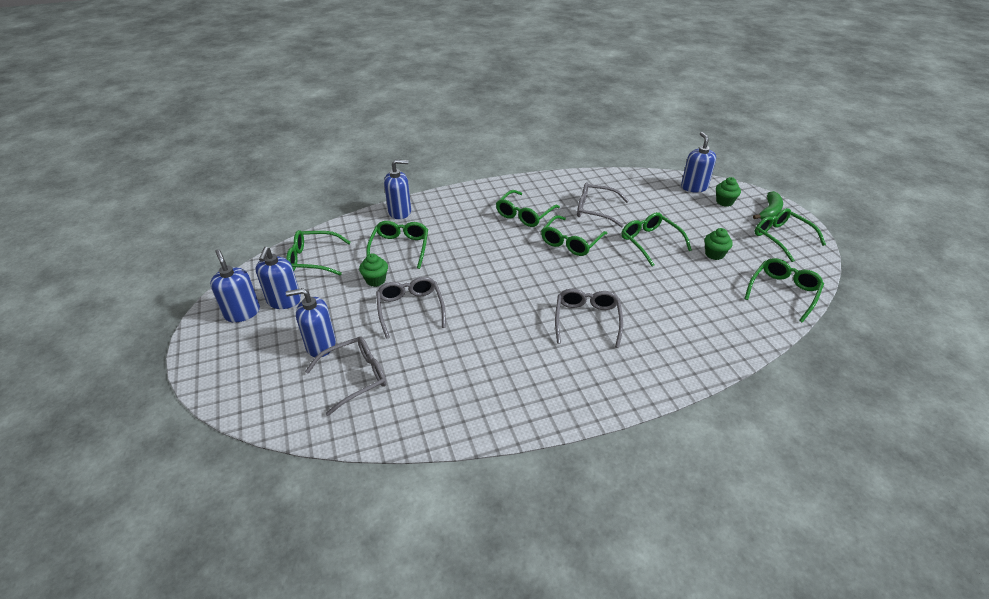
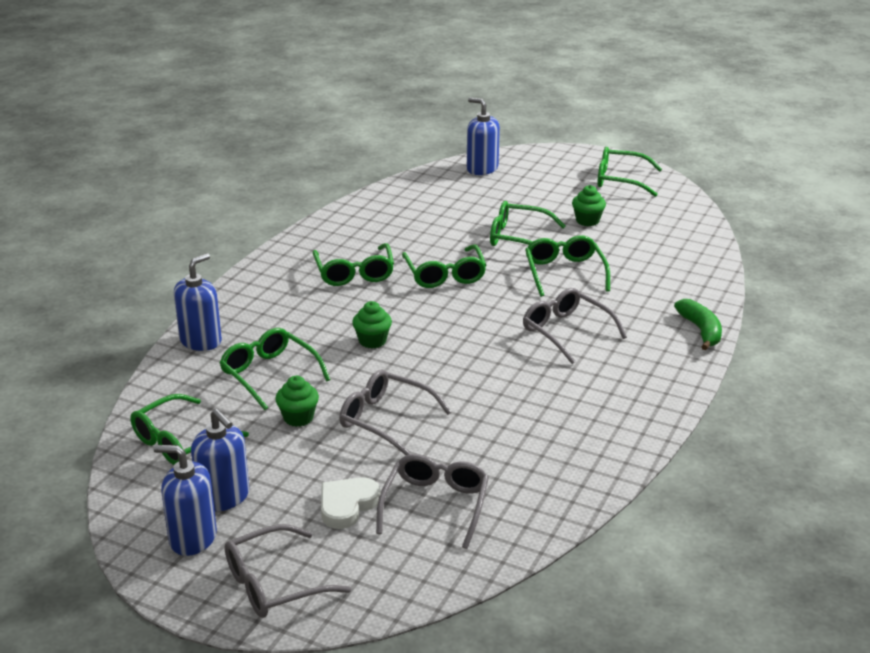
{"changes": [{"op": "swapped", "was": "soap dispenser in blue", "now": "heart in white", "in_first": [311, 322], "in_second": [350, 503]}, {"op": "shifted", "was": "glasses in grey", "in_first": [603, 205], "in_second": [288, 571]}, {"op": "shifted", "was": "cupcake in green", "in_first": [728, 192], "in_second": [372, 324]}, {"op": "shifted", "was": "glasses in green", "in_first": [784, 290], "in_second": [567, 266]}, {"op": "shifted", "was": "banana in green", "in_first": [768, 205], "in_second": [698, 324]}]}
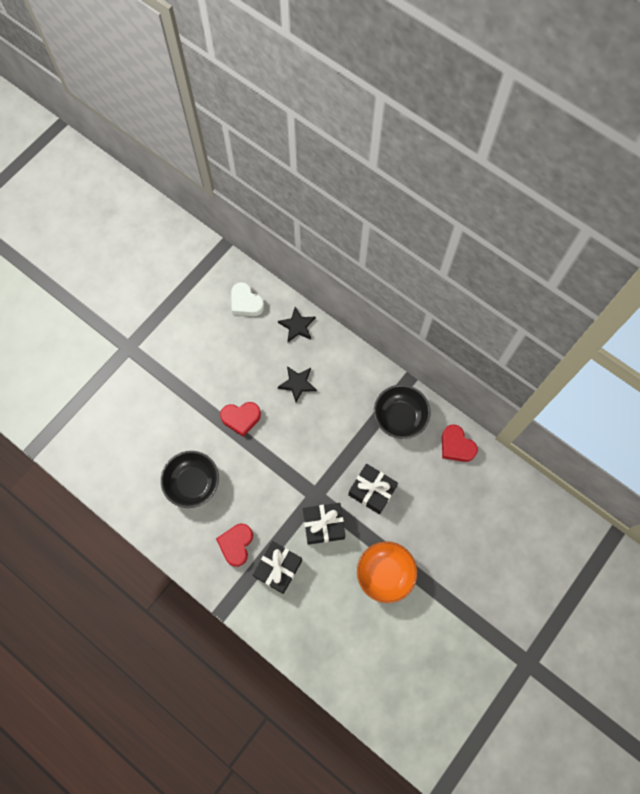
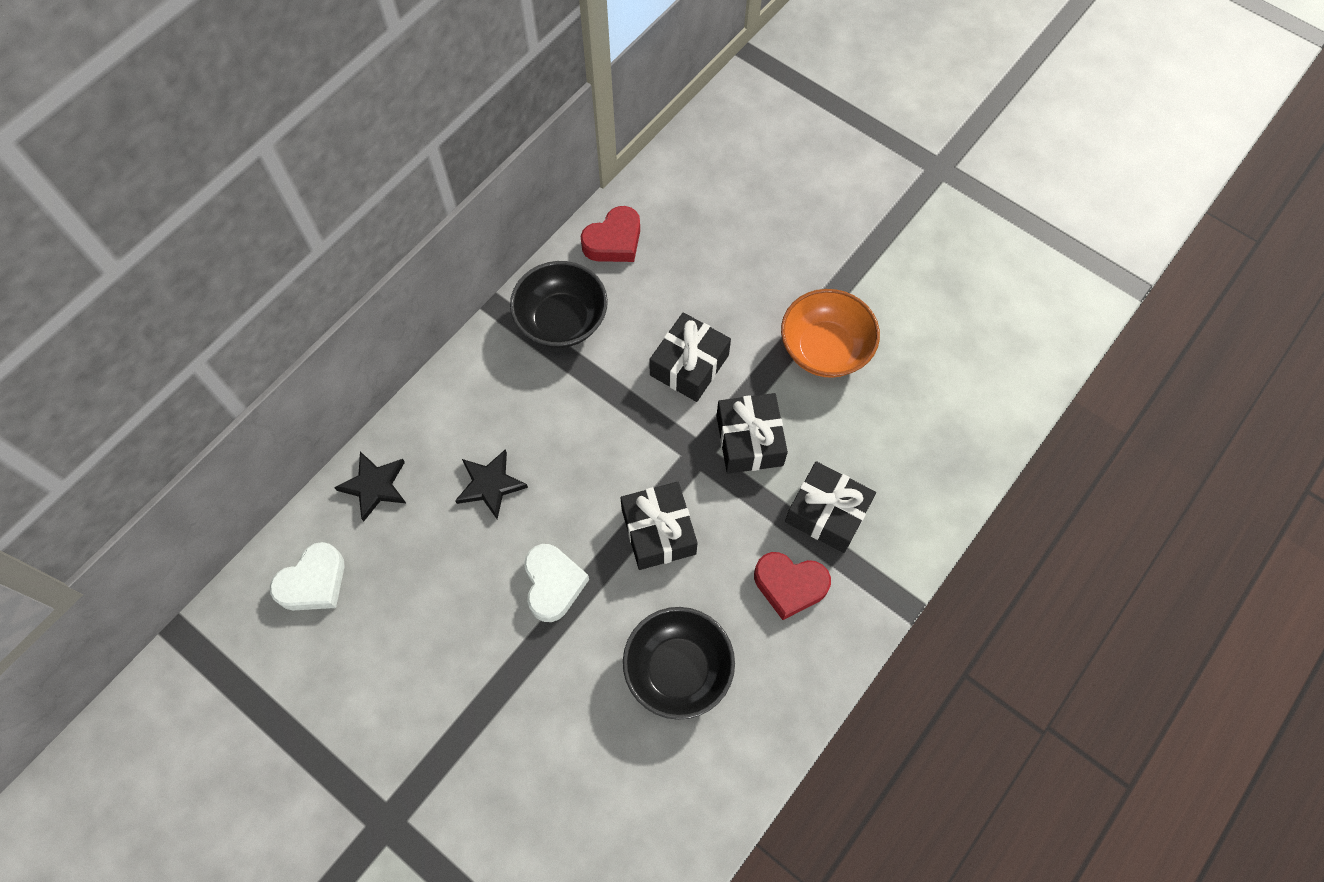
{"changes": [{"op": "repainted", "was": "heart in red", "now": "heart in white", "in_first": [240, 419], "in_second": [556, 583]}, {"op": "new", "now": "gift in black", "in_second": [659, 526]}]}
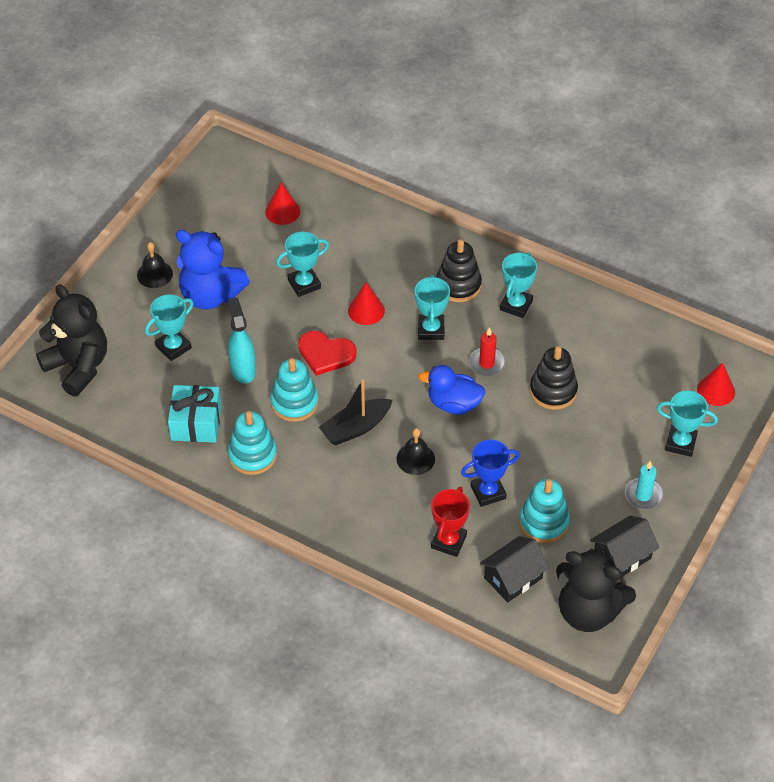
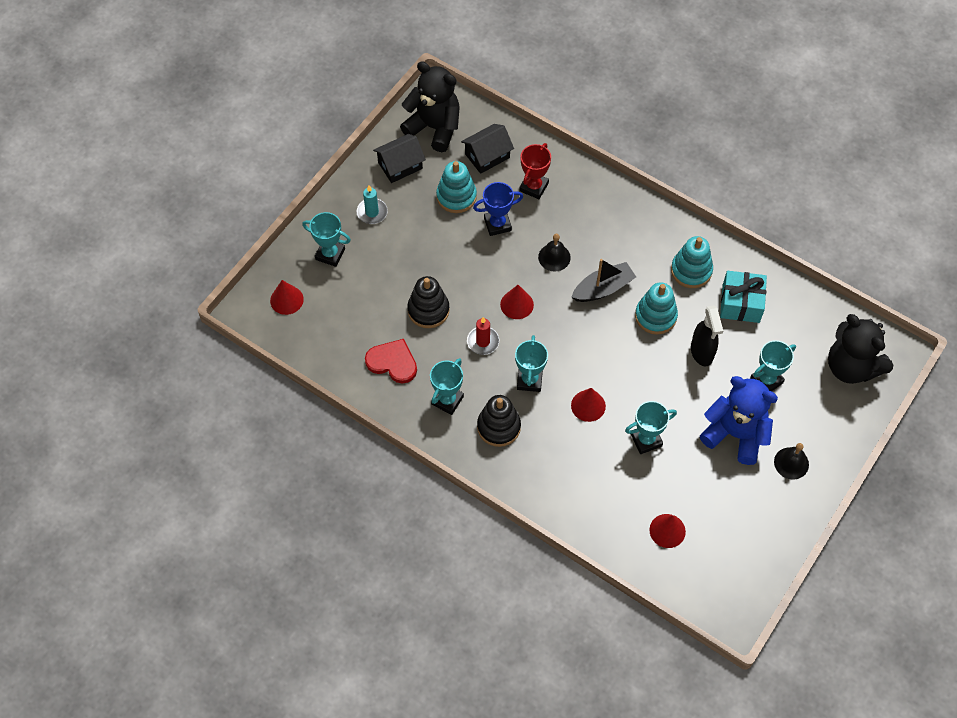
{"changes": [{"op": "repainted", "was": "spray bottle in turquoise", "now": "spray bottle in black", "in_first": [242, 340], "in_second": [707, 335]}, {"op": "shifted", "was": "heart in red", "in_first": [327, 353], "in_second": [391, 361]}, {"op": "swapped", "was": "duck in blue", "now": "cone in red", "in_first": [451, 390], "in_second": [517, 302]}]}
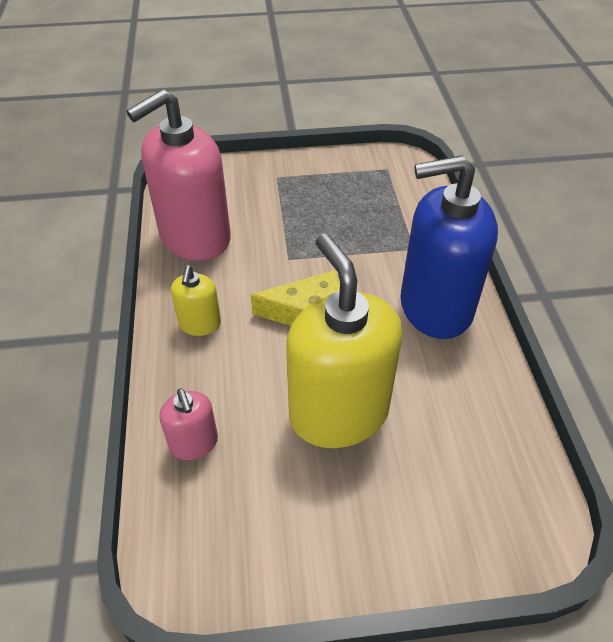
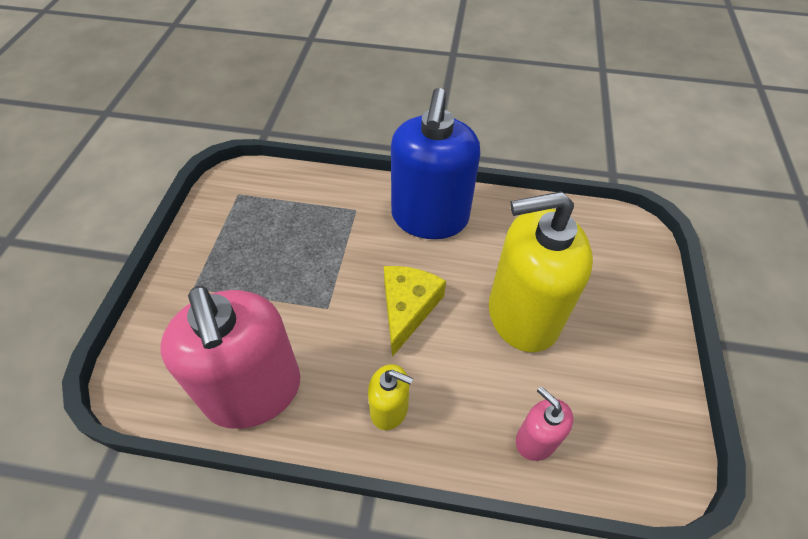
{"changes": [{"op": "rotated", "was": "soap dispenser in pink", "in_first": [188, 424], "in_second": [544, 423], "clockwise": -120}]}
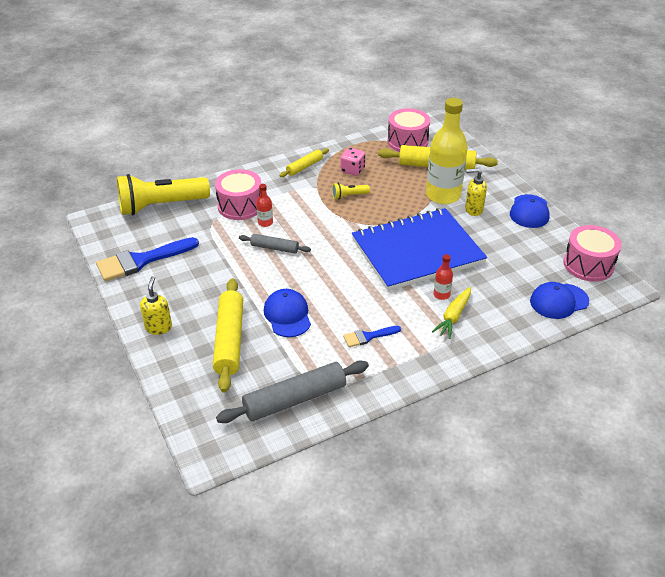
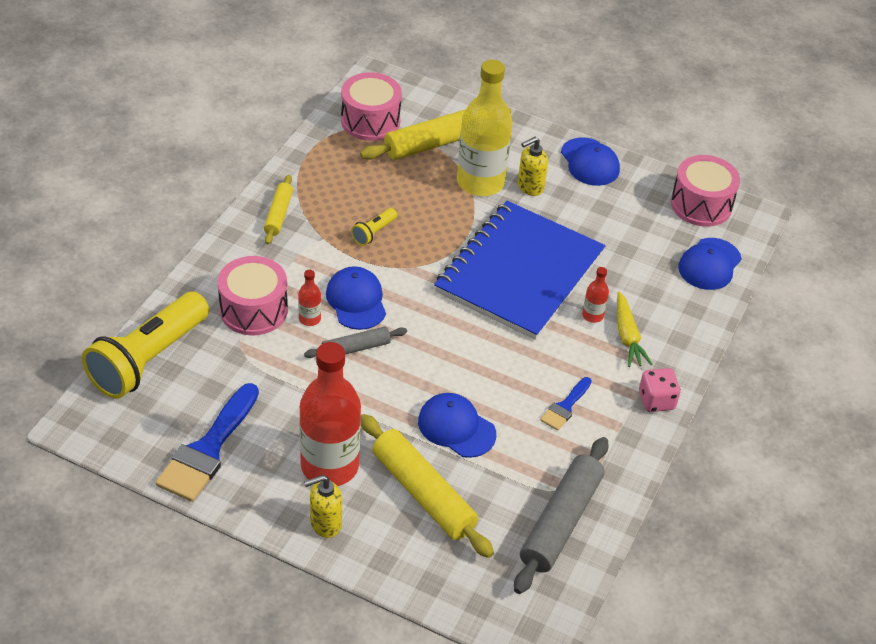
{"changes": [{"op": "rotated", "was": "soap dispenser in yellow", "in_first": [156, 305], "in_second": [323, 506], "clockwise": -75}, {"op": "shifted", "was": "dice in pink", "in_first": [352, 162], "in_second": [660, 390]}, {"op": "new", "now": "bottle in red", "in_second": [330, 414]}, {"op": "new", "now": "cap in blue", "in_second": [356, 298]}]}
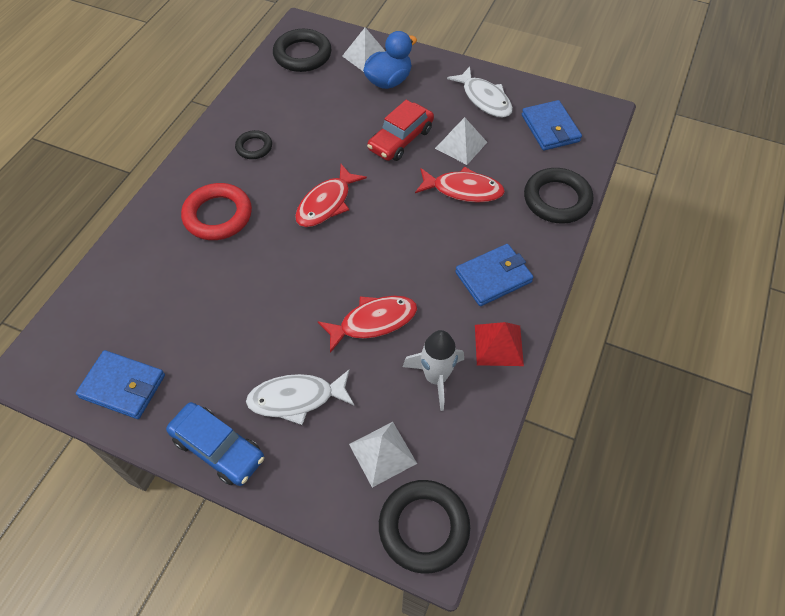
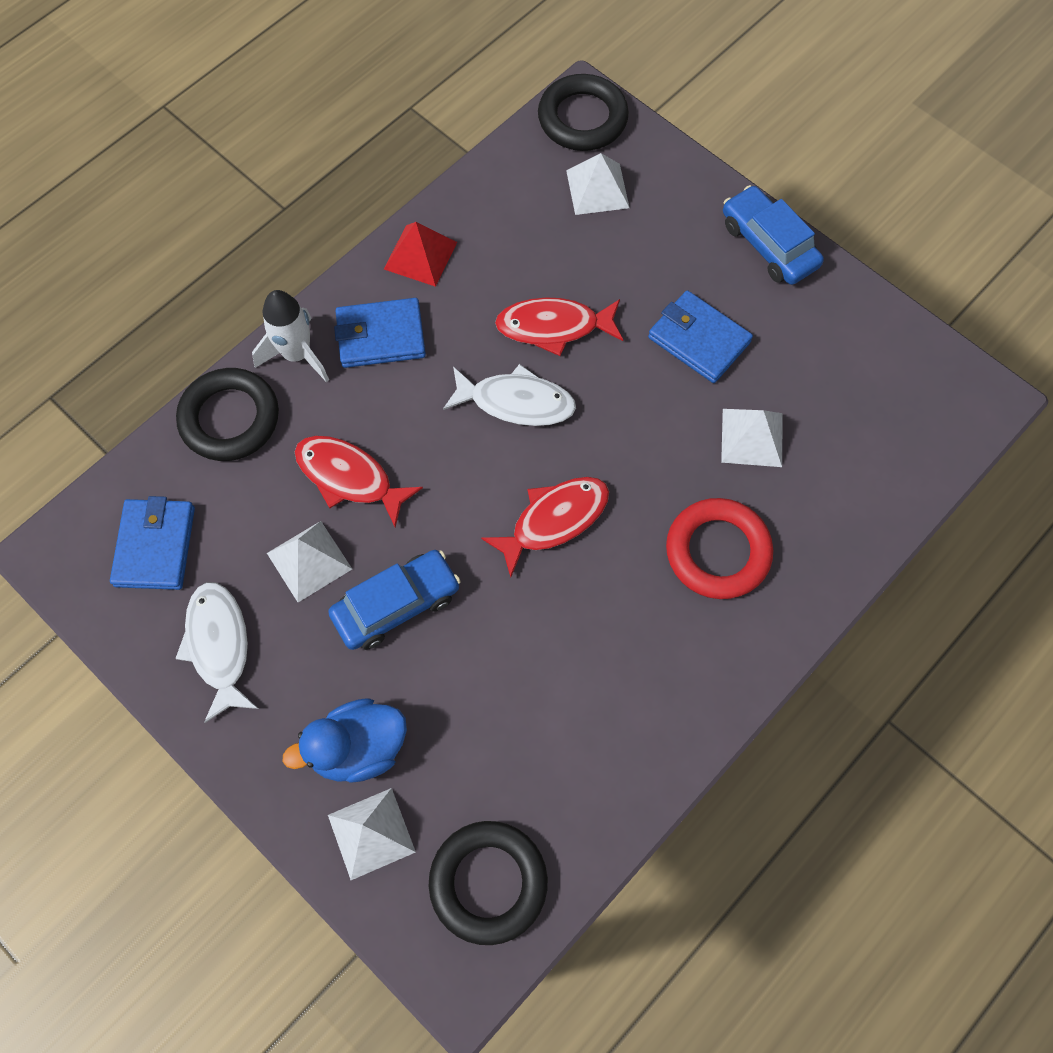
{"changes": [{"op": "shifted", "was": "wallet in blue", "in_first": [120, 384], "in_second": [700, 336]}, {"op": "gone", "was": "ring in black", "in_first": [253, 144]}, {"op": "shifted", "was": "fish in white", "in_first": [300, 397], "in_second": [509, 395]}, {"op": "repainted", "was": "car in red", "now": "car in blue", "in_first": [400, 130], "in_second": [394, 600]}, {"op": "shifted", "was": "rocket in white", "in_first": [433, 370], "in_second": [290, 336]}, {"op": "new", "now": "pyramid in white", "in_second": [751, 438]}]}
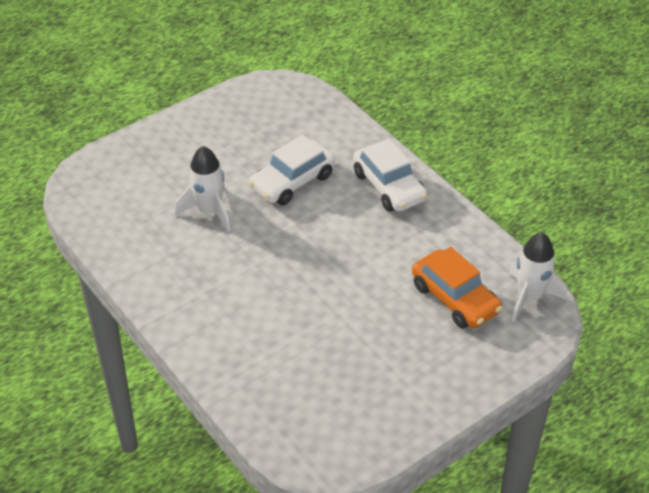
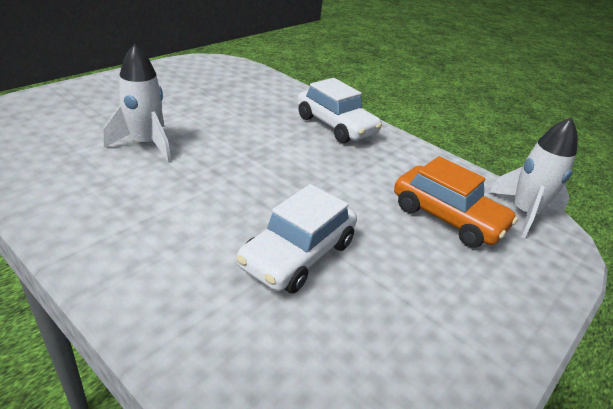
{"changes": [{"op": "shifted", "was": "car in white", "in_first": [292, 170], "in_second": [296, 239]}]}
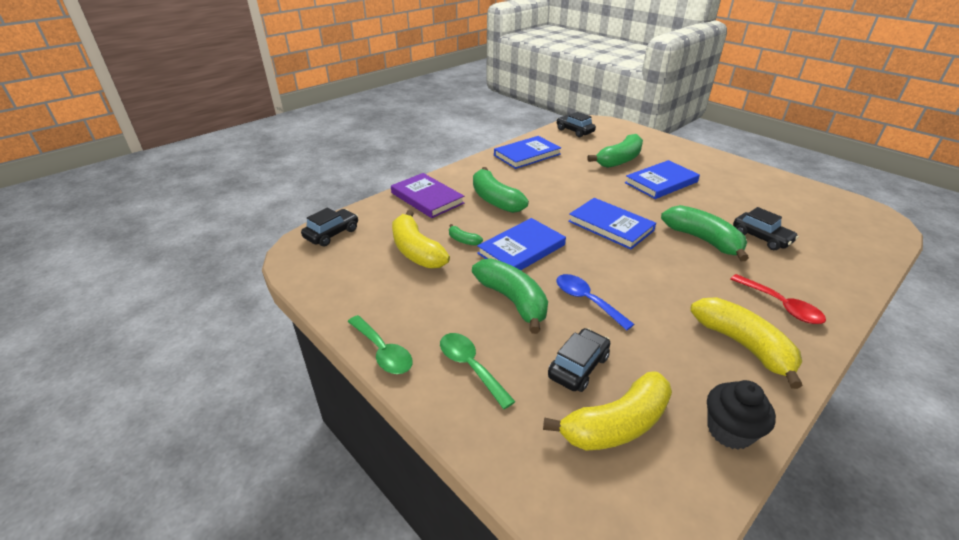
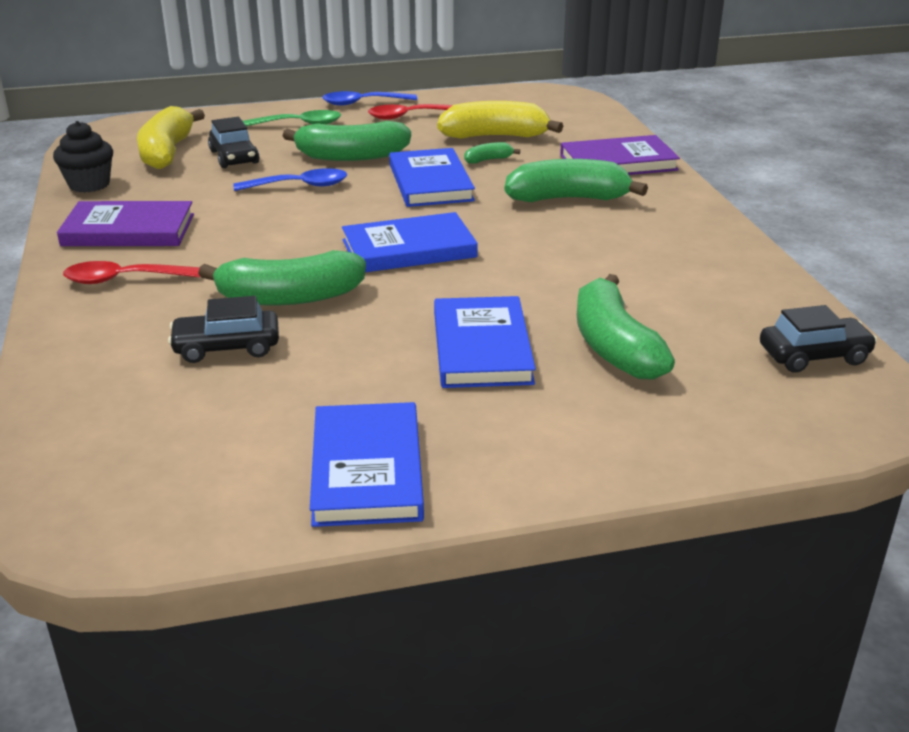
{"changes": [{"op": "gone", "was": "car in black", "in_first": [329, 227]}, {"op": "repainted", "was": "spoon in green", "now": "spoon in blue", "in_first": [380, 344], "in_second": [369, 98]}, {"op": "shifted", "was": "book in blue", "in_first": [527, 152], "in_second": [367, 464]}, {"op": "swapped", "was": "banana in yellow", "now": "book in purple", "in_first": [746, 343], "in_second": [125, 223]}, {"op": "new", "now": "spoon in red", "in_second": [410, 112]}]}
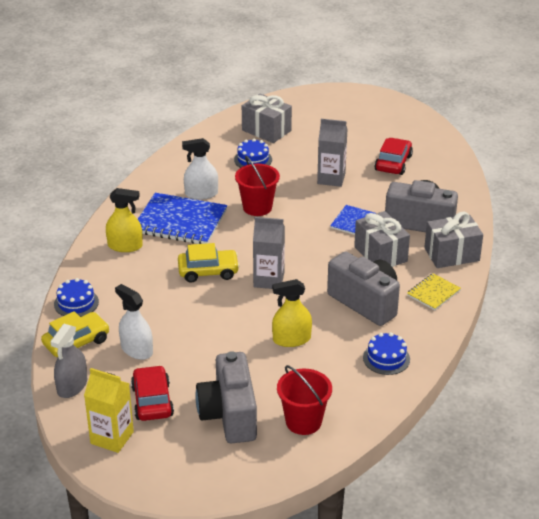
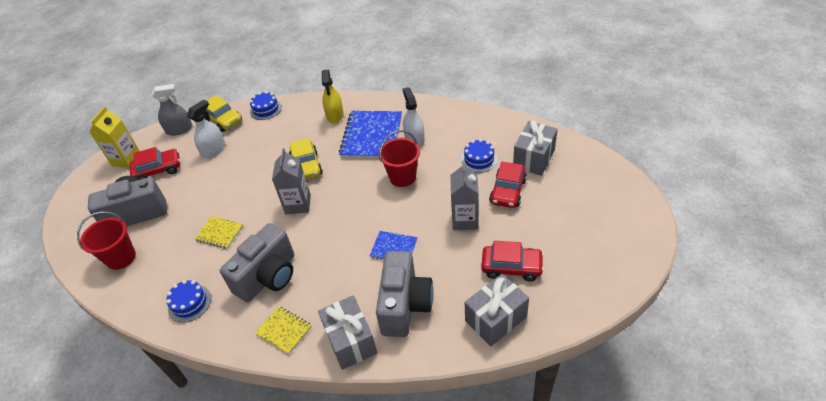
{"changes": [{"op": "rotated", "was": "spray bottle in grey", "in_first": [68, 361], "in_second": [172, 110], "clockwise": 150}, {"op": "swapped", "was": "spray bottle in yellow", "now": "notebook in yellow", "in_first": [292, 313], "in_second": [218, 232]}, {"op": "shifted", "was": "gift in grey", "in_first": [382, 239], "in_second": [497, 310]}, {"op": "new", "now": "car in red", "in_second": [508, 185]}]}
